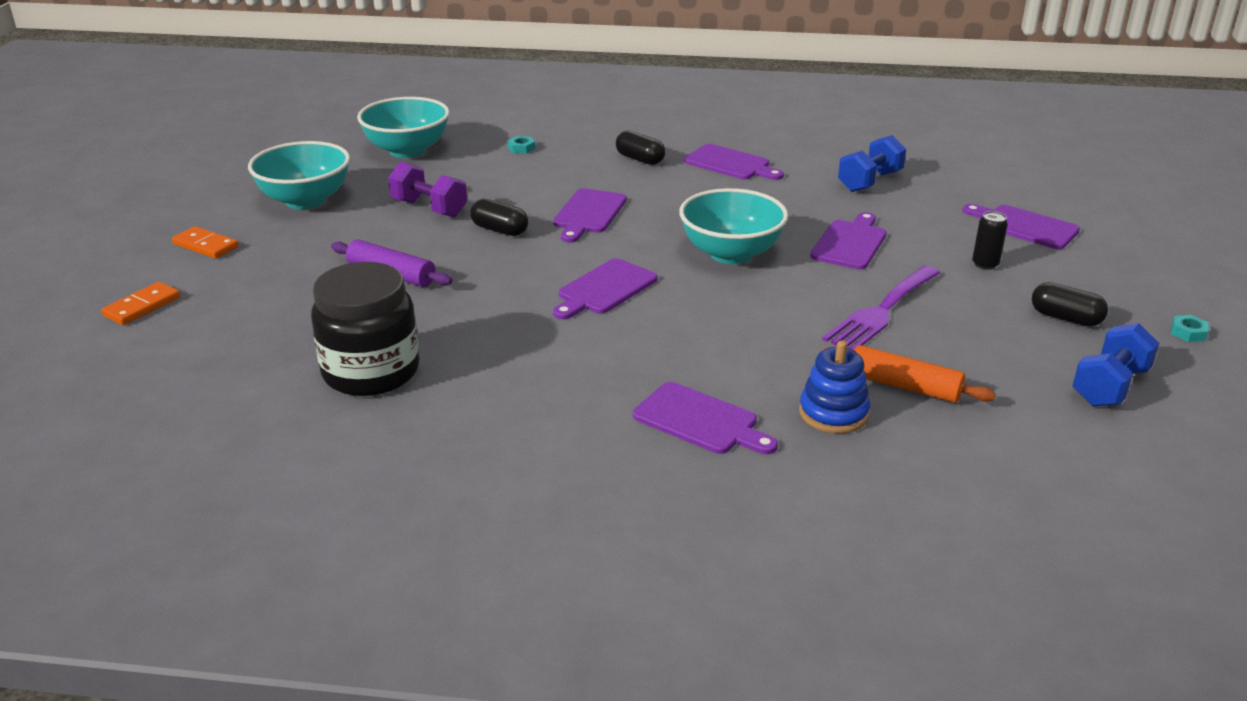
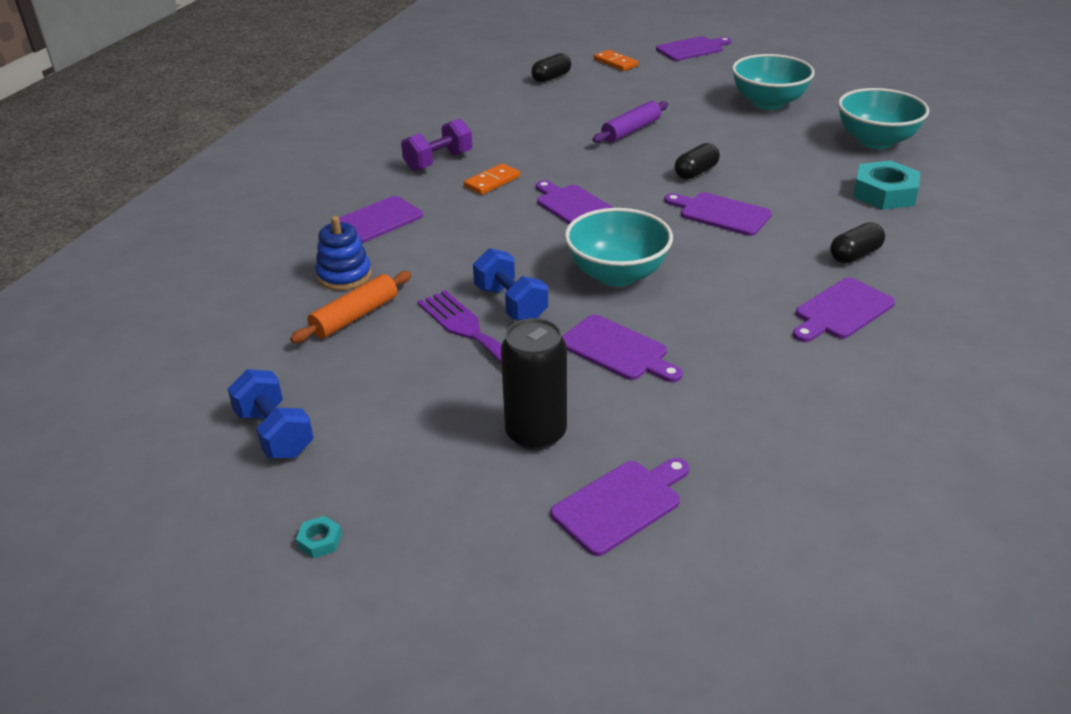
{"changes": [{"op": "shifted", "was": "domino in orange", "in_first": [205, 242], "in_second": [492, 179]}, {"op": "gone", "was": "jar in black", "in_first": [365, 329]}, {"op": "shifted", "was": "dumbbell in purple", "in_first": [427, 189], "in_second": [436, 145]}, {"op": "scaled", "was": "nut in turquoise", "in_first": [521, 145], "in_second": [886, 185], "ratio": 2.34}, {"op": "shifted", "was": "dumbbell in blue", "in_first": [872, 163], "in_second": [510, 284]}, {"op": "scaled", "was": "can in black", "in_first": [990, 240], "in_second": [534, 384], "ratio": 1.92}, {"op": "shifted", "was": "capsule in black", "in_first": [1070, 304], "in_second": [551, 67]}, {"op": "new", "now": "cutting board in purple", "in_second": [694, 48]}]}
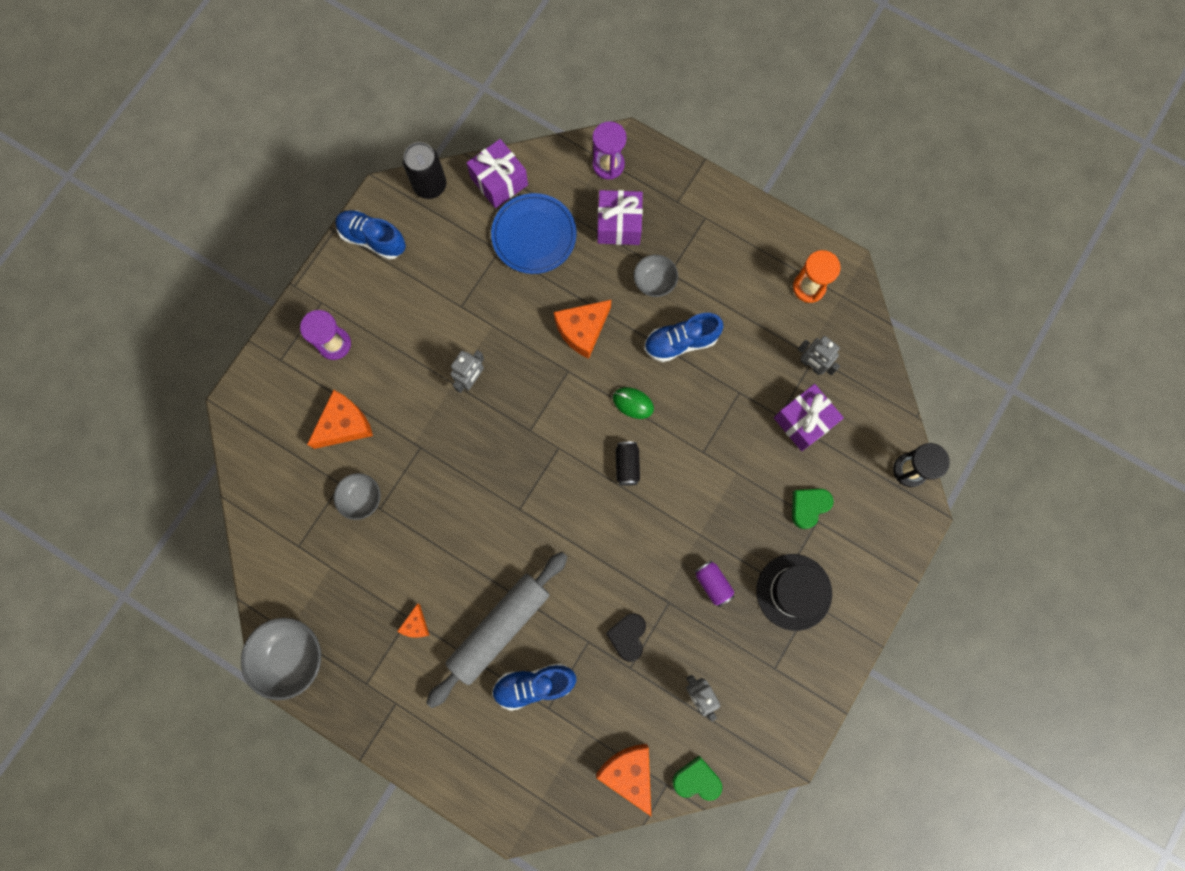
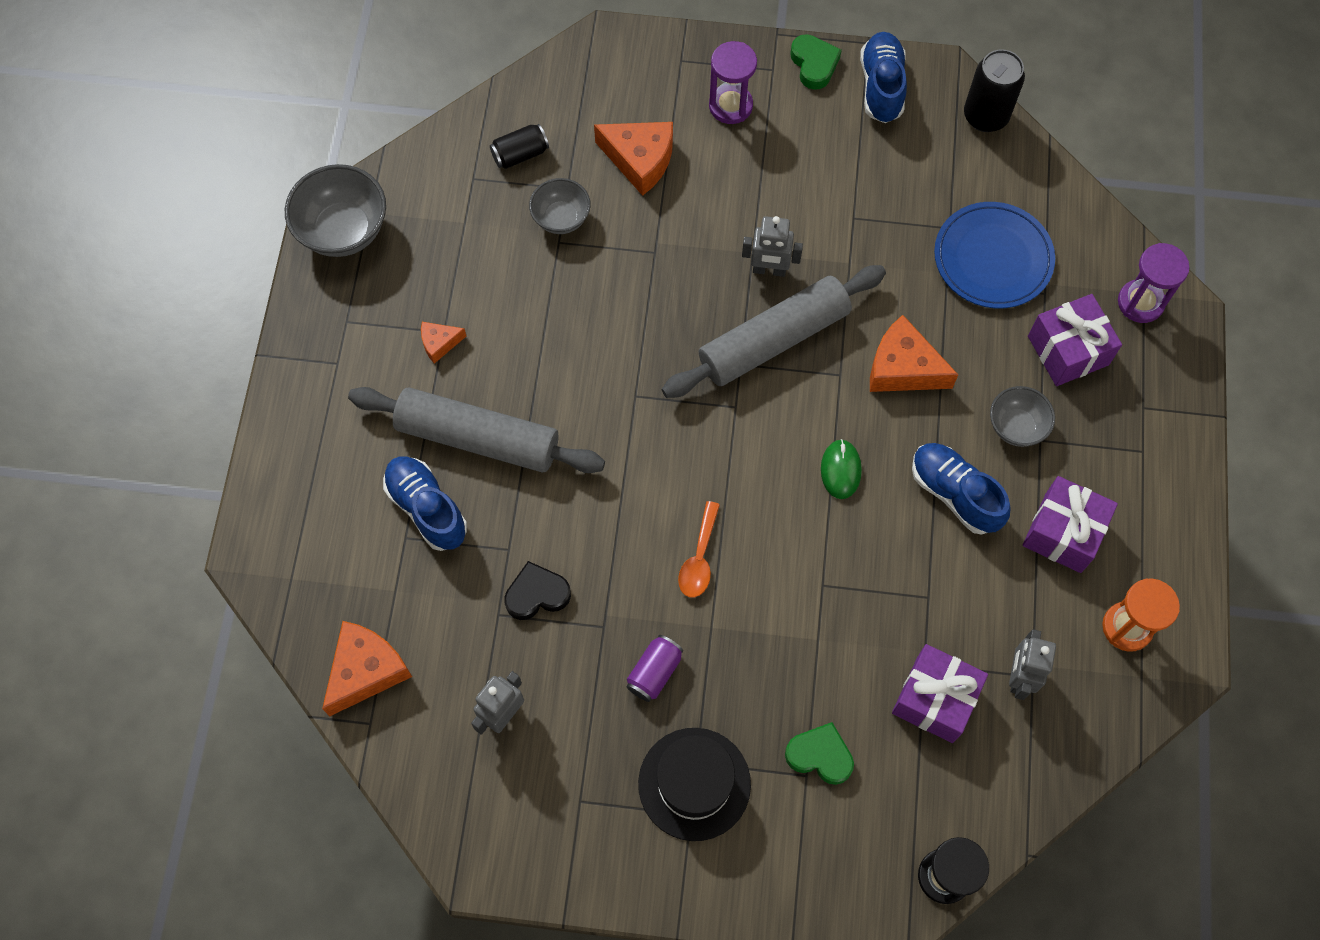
{"changes": [{"op": "shifted", "was": "gift in purple", "in_first": [497, 173], "in_second": [1070, 524]}, {"op": "shifted", "was": "can in black", "in_first": [628, 464], "in_second": [519, 146]}, {"op": "shifted", "was": "heart in green", "in_first": [697, 778], "in_second": [816, 62]}, {"op": "new", "now": "rolling pin in grey", "in_second": [774, 331]}, {"op": "new", "now": "spoon in orange", "in_second": [699, 549]}]}
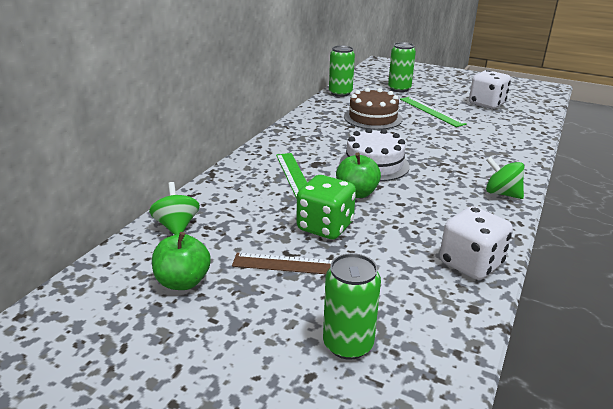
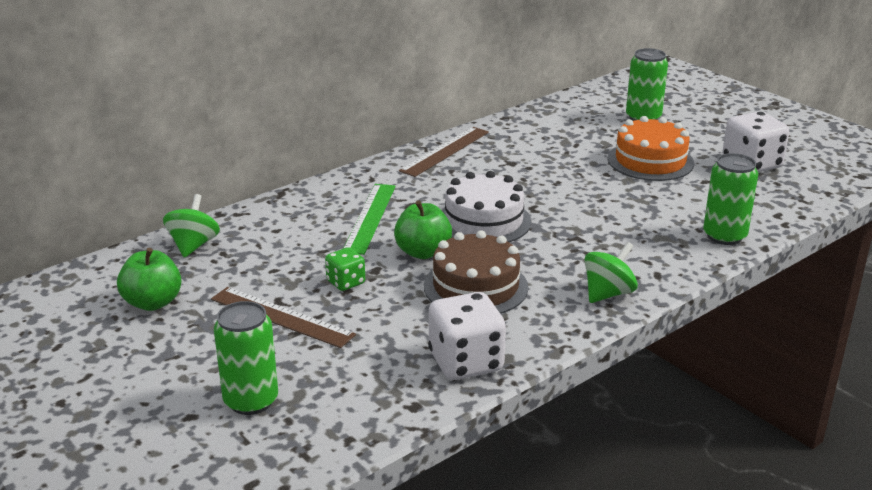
{"changes": [{"op": "scaled", "was": "dice in green", "in_first": [326, 207], "in_second": [345, 269], "ratio": 0.55}, {"op": "shifted", "was": "can in green", "in_first": [342, 71], "in_second": [730, 199]}, {"op": "shifted", "was": "cake in brown", "in_first": [373, 109], "in_second": [476, 272]}, {"op": "swapped", "was": "ruler in green", "now": "cake in orange", "in_first": [433, 112], "in_second": [651, 148]}, {"op": "rotated", "was": "spinning top in green", "in_first": [505, 178], "in_second": [611, 272], "clockwise": 75}, {"op": "new", "now": "ruler in brown", "in_second": [444, 152]}]}
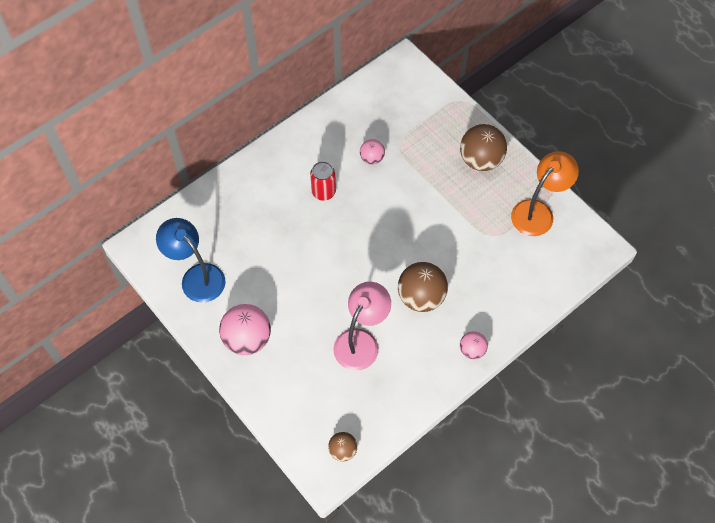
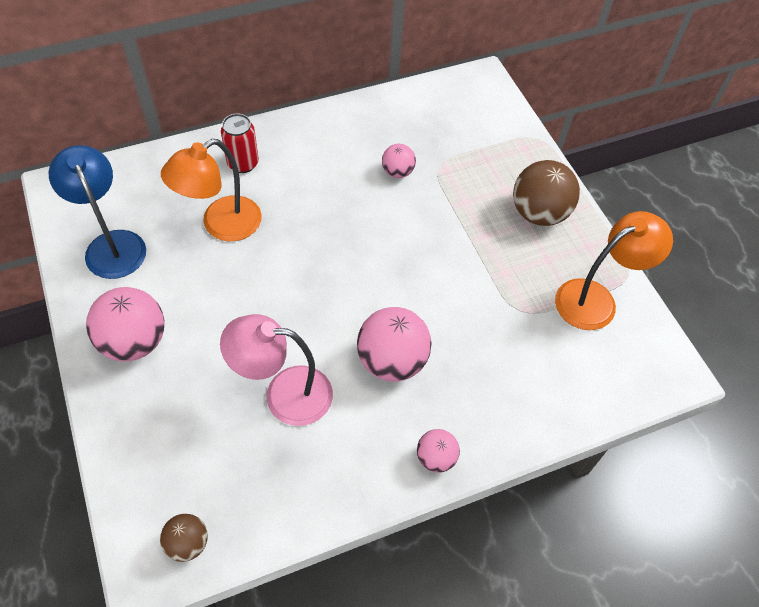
{"changes": [{"op": "shifted", "was": "can in red", "in_first": [323, 181], "in_second": [240, 143]}, {"op": "rotated", "was": "lamp in pink", "in_first": [362, 326], "in_second": [276, 370], "clockwise": -135}, {"op": "repainted", "was": "ball in brown", "now": "ball in pink", "in_first": [423, 287], "in_second": [394, 344]}, {"op": "new", "now": "lamp in orange", "in_second": [211, 190]}]}
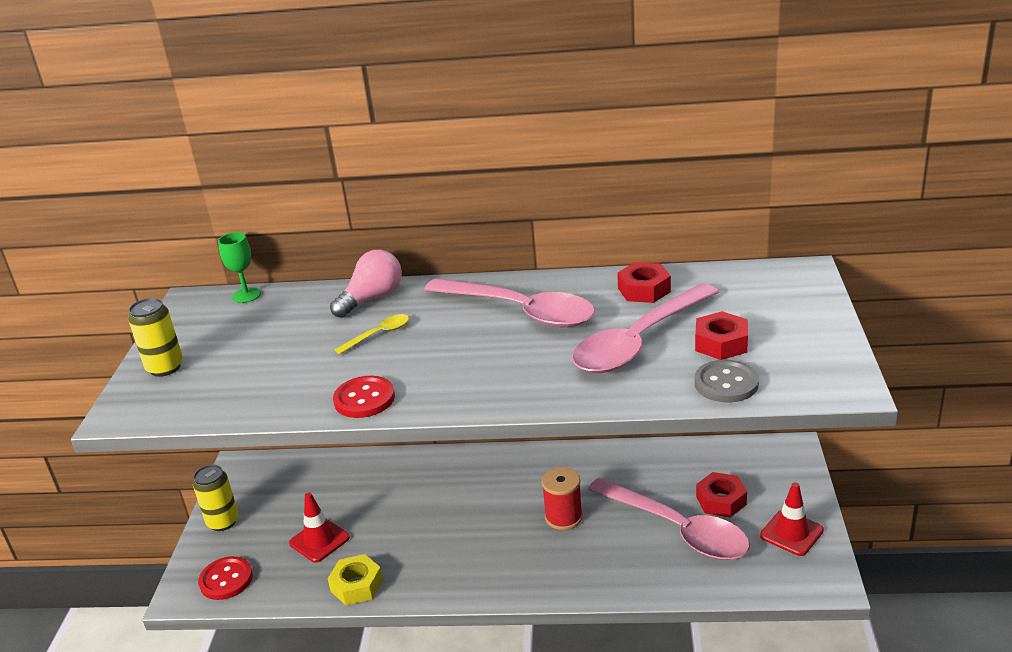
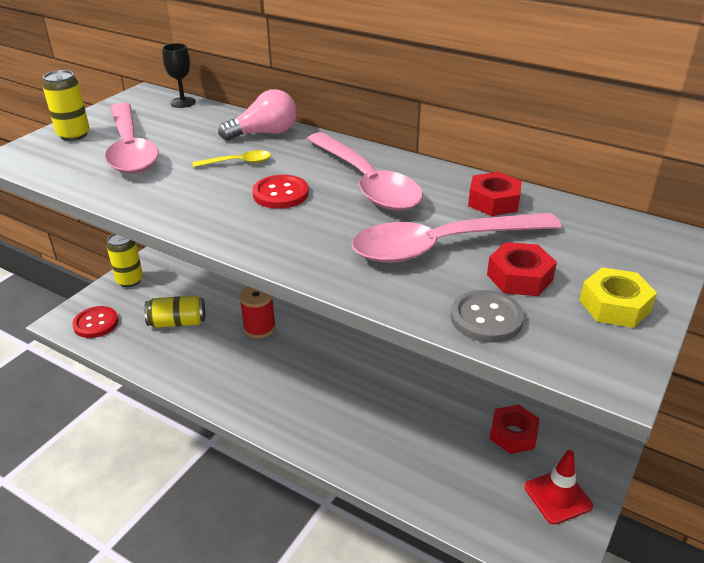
{"changes": [{"op": "repainted", "was": "goblet in green", "now": "goblet in black", "in_first": [239, 267], "in_second": [179, 75]}, {"op": "swapped", "was": "traffic cone in red", "now": "can in yellow", "in_first": [319, 527], "in_second": [174, 311]}, {"op": "shifted", "was": "nut in yellow", "in_first": [355, 579], "in_second": [618, 297]}, {"op": "shifted", "was": "button in red", "in_first": [364, 397], "in_second": [281, 192]}, {"op": "shifted", "was": "spool in red", "in_first": [562, 498], "in_second": [257, 312]}, {"op": "shifted", "was": "spoon in pink", "in_first": [668, 518], "in_second": [132, 138]}]}
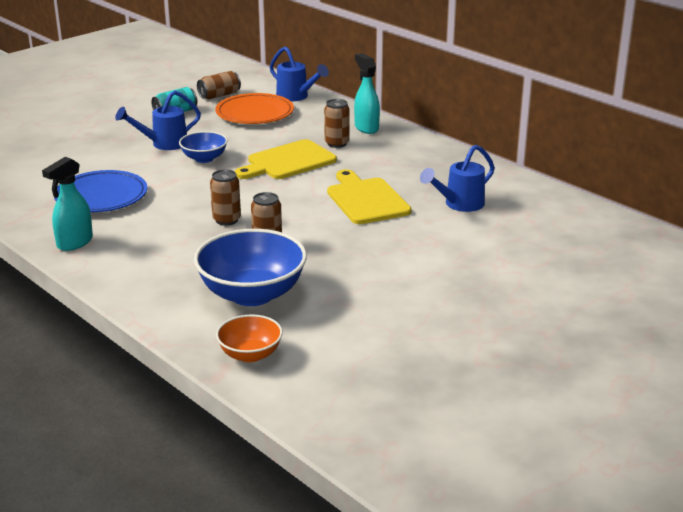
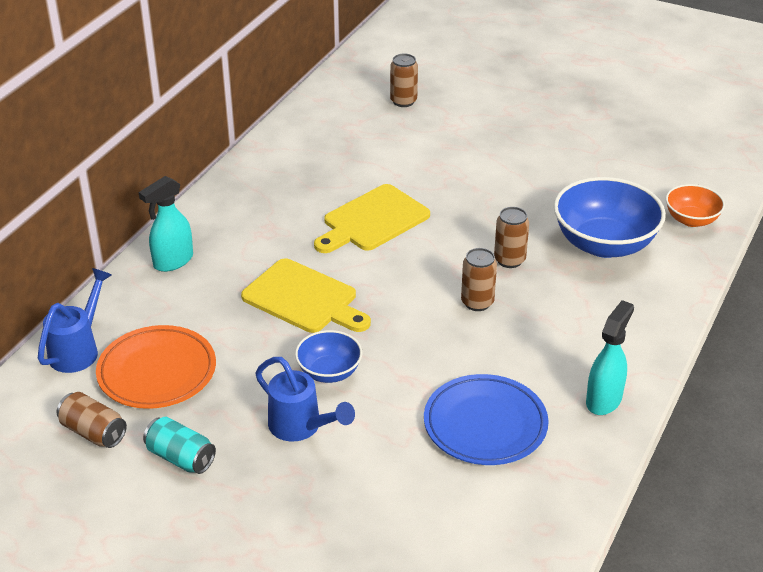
{"changes": [{"op": "rotated", "was": "spray bottle in turquoise", "in_first": [67, 204], "in_second": [610, 357], "clockwise": -75}, {"op": "shifted", "was": "can in brown", "in_first": [337, 123], "in_second": [404, 80]}, {"op": "gone", "was": "watering can in blue", "in_first": [457, 178]}]}
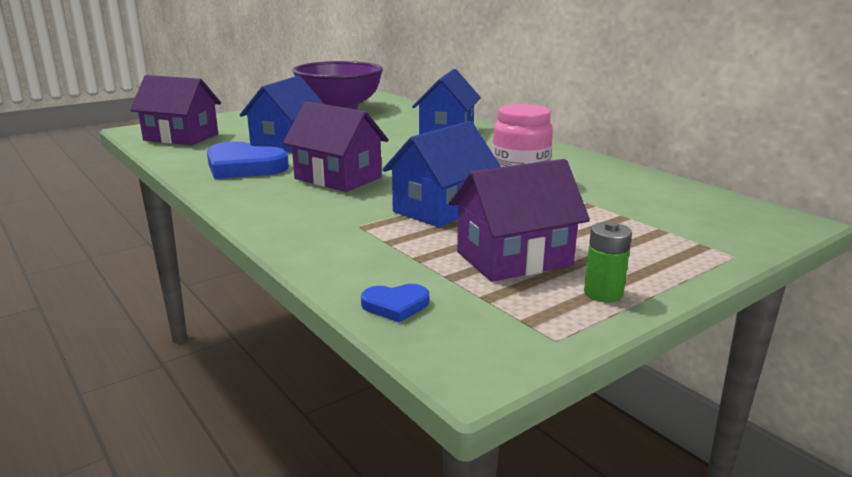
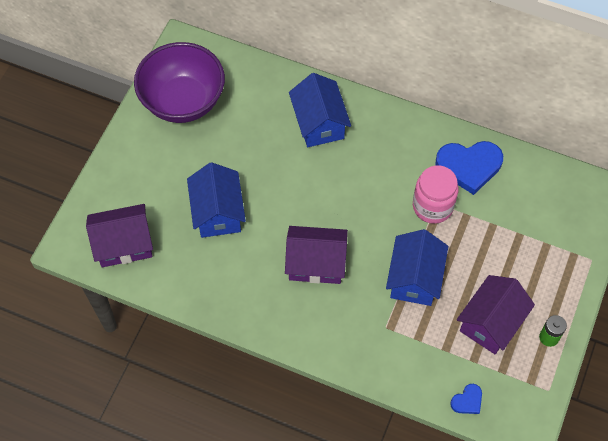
{"changes": [{"op": "shifted", "was": "heart in blue", "in_first": [248, 160], "in_second": [469, 168]}]}
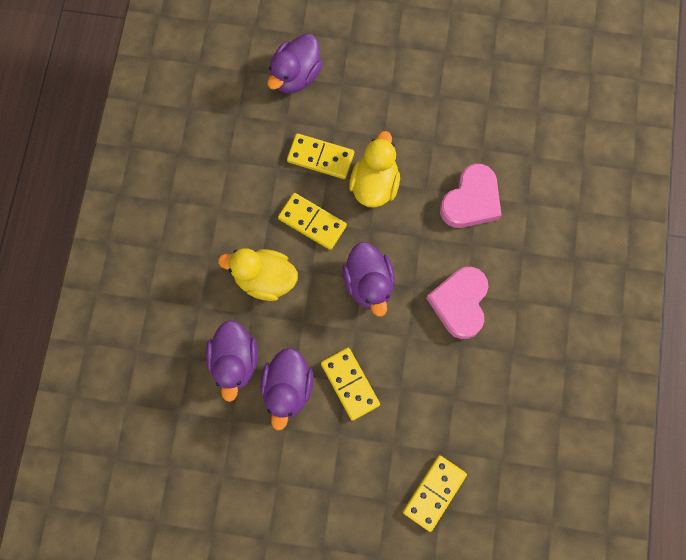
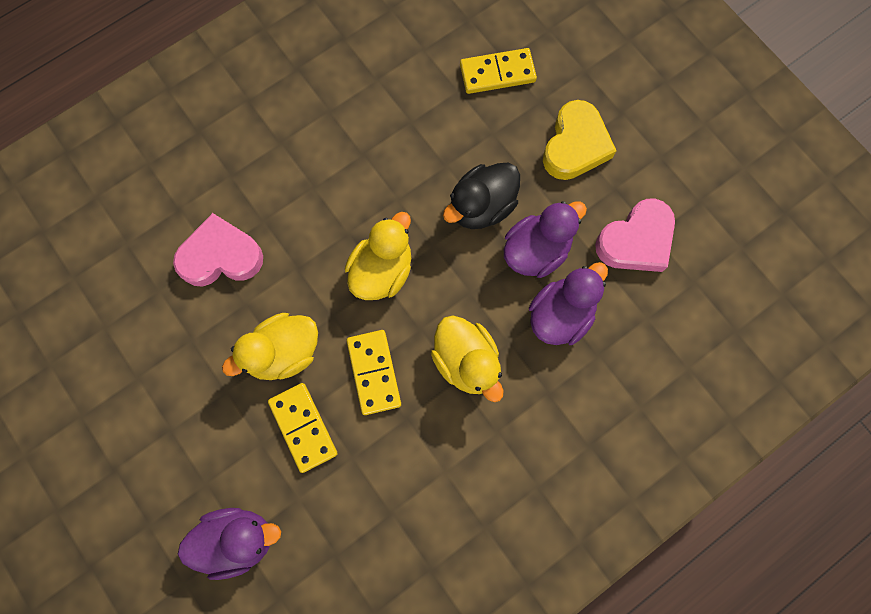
{"changes": [{"op": "swapped", "was": "domino in yellow", "now": "duck in black", "in_first": [350, 384], "in_second": [481, 196]}, {"op": "repainted", "was": "duck in purple", "now": "duck in yellow", "in_first": [368, 279], "in_second": [378, 256]}, {"op": "shifted", "was": "heart in pink", "in_first": [457, 303], "in_second": [635, 235]}, {"op": "new", "now": "heart in yellow", "in_second": [579, 140]}]}
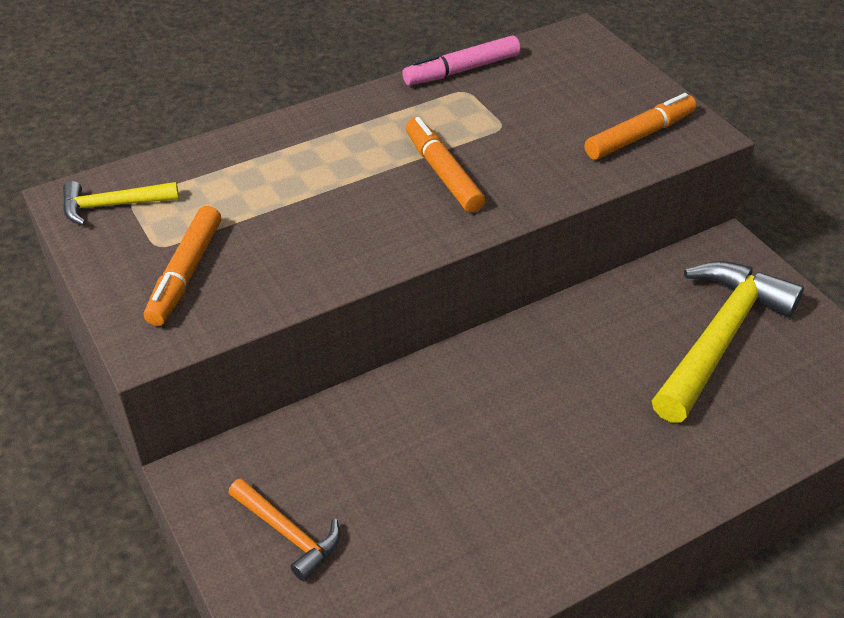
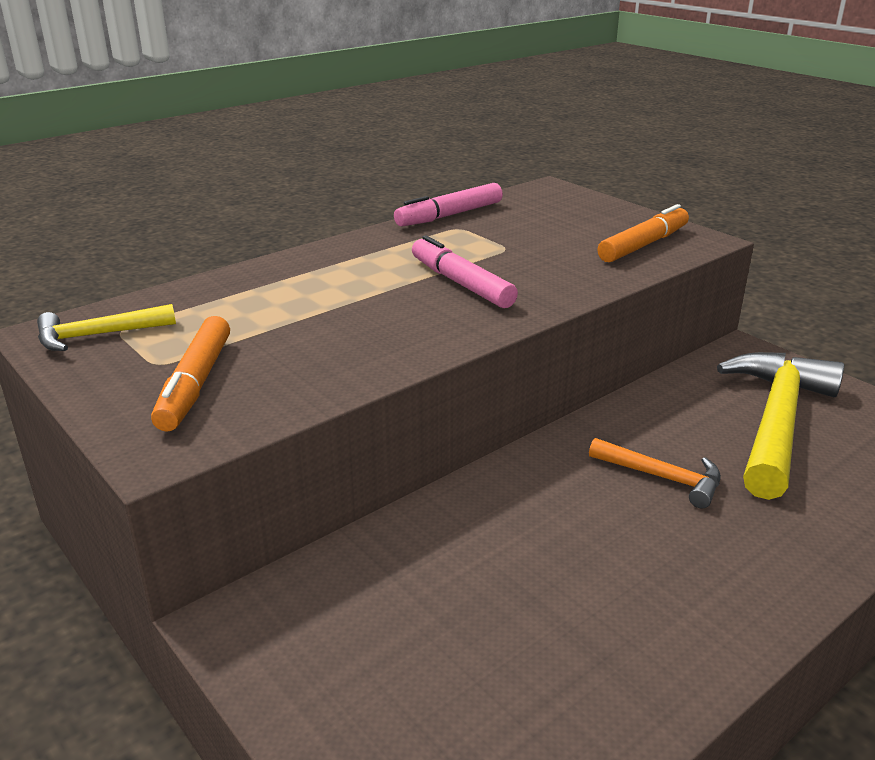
{"changes": [{"op": "shifted", "was": "hammer in orange", "in_first": [284, 529], "in_second": [655, 473]}, {"op": "repainted", "was": "marker in orange", "now": "marker in pink", "in_first": [445, 165], "in_second": [465, 271]}]}
